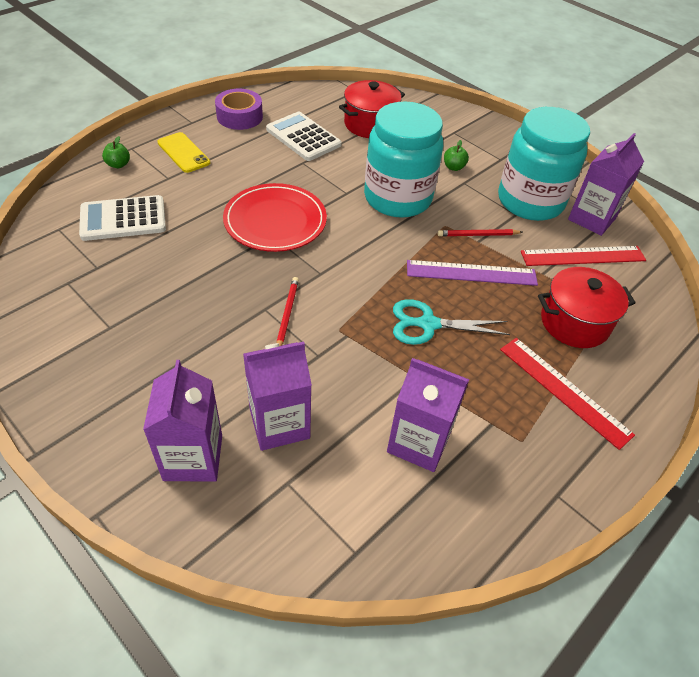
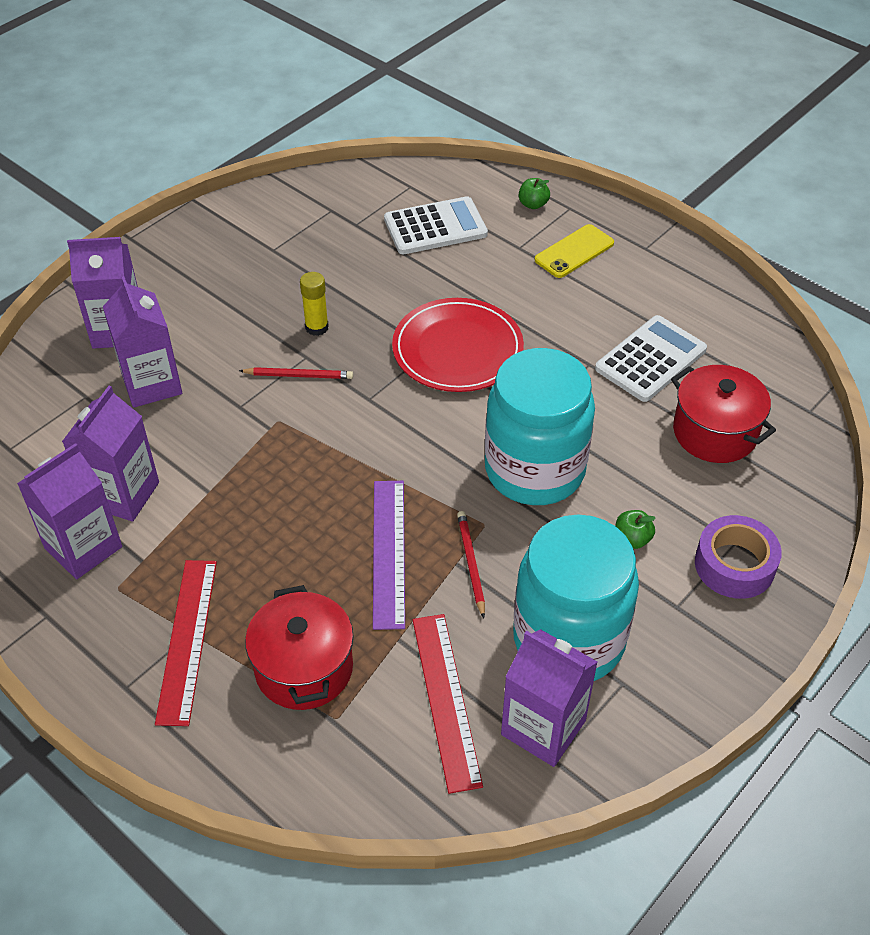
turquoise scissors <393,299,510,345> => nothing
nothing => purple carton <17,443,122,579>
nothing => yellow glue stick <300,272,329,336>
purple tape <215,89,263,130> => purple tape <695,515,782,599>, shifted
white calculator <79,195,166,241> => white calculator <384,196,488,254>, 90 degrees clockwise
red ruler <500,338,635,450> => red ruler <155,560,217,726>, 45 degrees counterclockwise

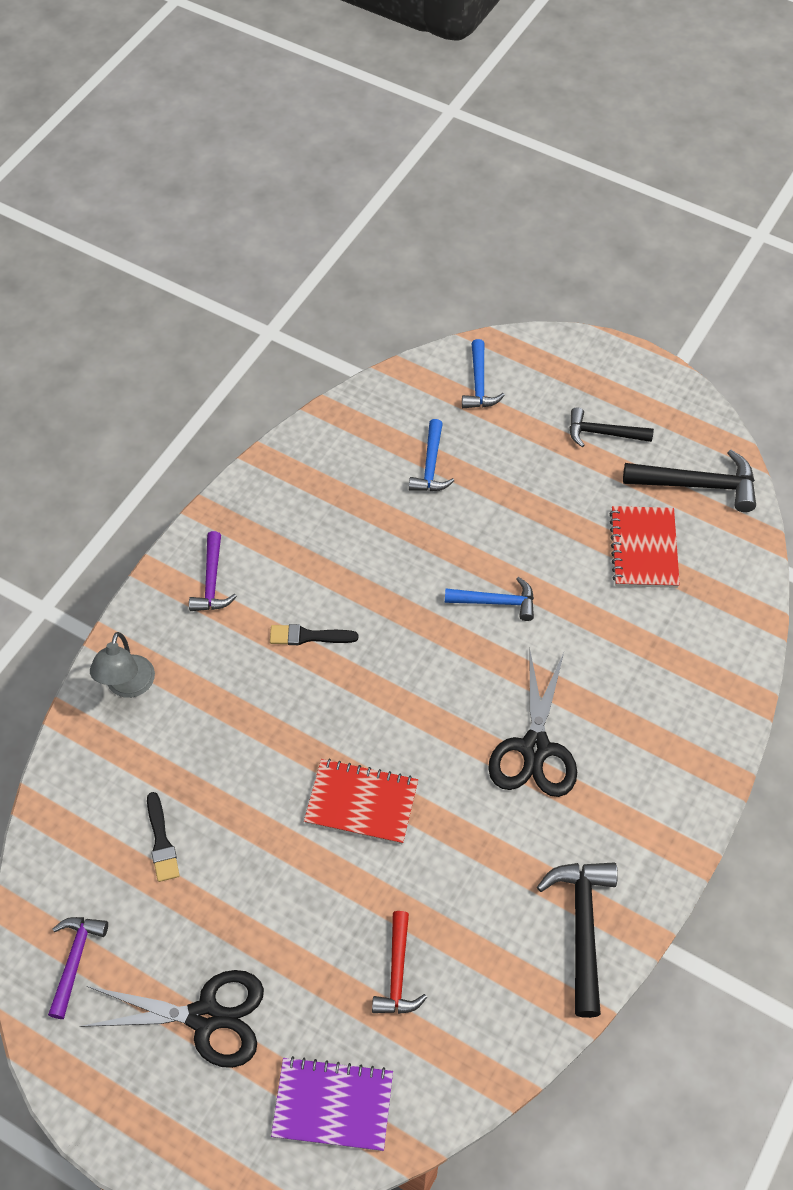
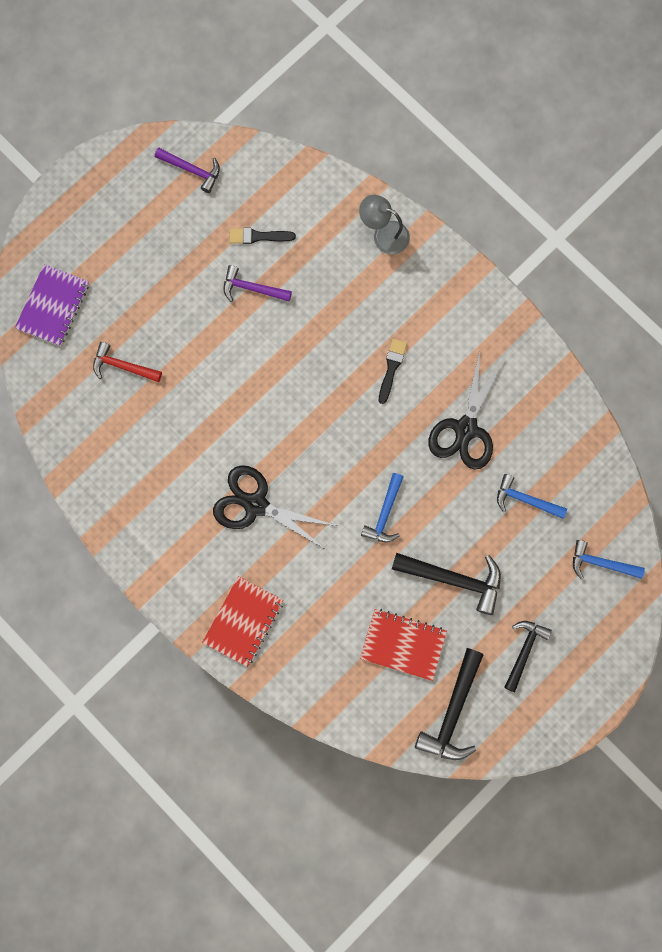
black scissors <80,970,264,1068> => black scissors <428,350,504,470>, shifted
purple hammer <189,531,237,611> => purple hammer <224,265,292,302>, shifted
red notebook <304,759,418,844> => red notebook <202,576,284,667>, shifted
black hammer <537,863,618,1018> => black hammer <392,553,501,615>, shifted

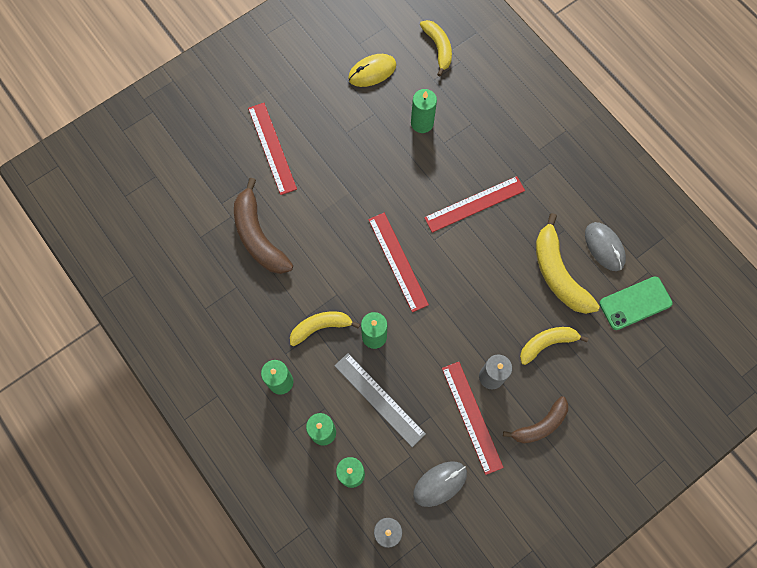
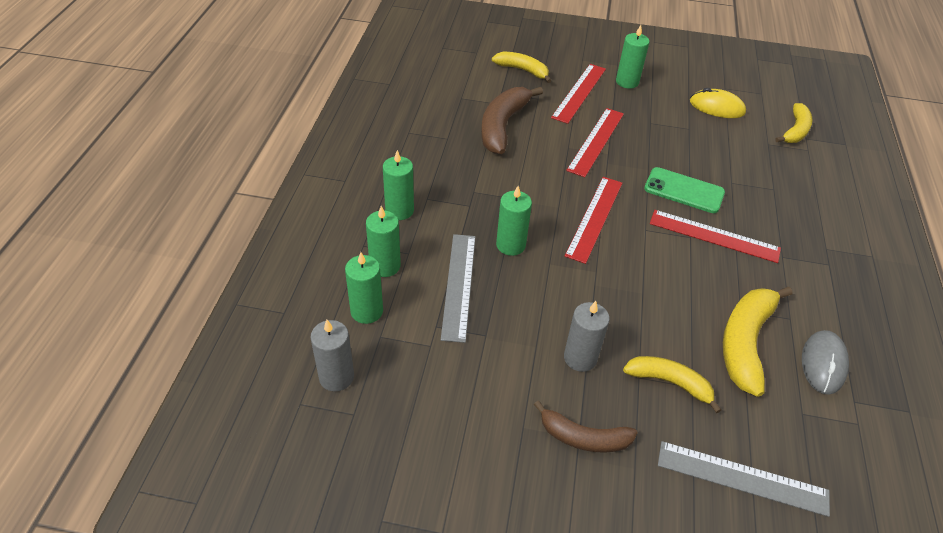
grey mouse <413,461,467,507> => nothing
nothing => grey ruler <658,441,830,517>
yellow banana <290,311,360,346> => yellow banana <492,52,551,83>, shifted
green candle <411,89,437,133> => green candle <616,25,650,89>, shifted
red ruler <442,362,504,475> => red ruler <566,108,624,177>, shifted
green phone <599,276,673,330> => green phone <644,167,725,213>, shifted

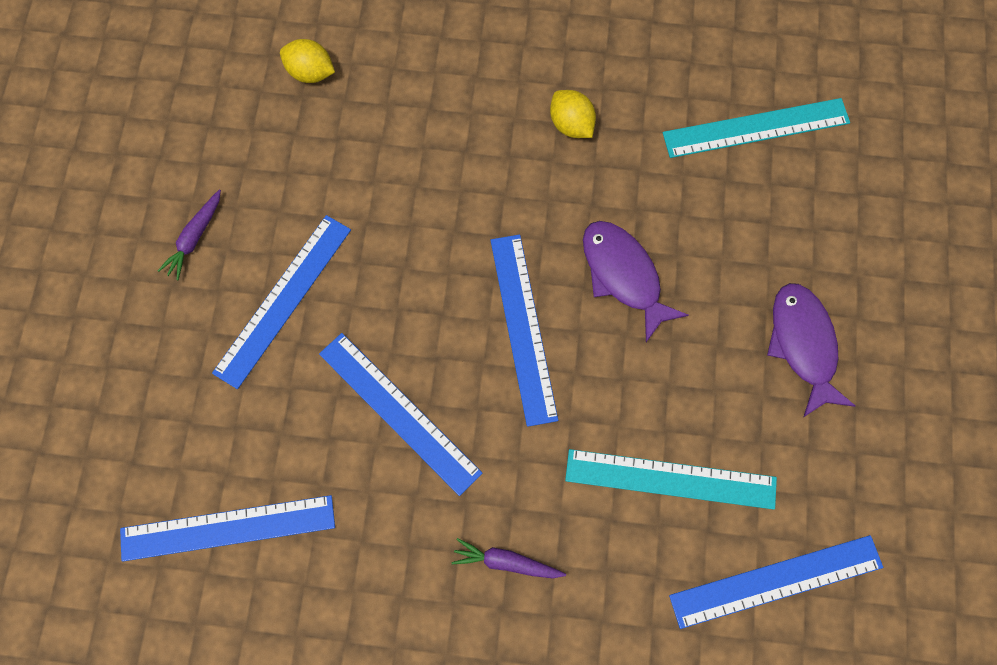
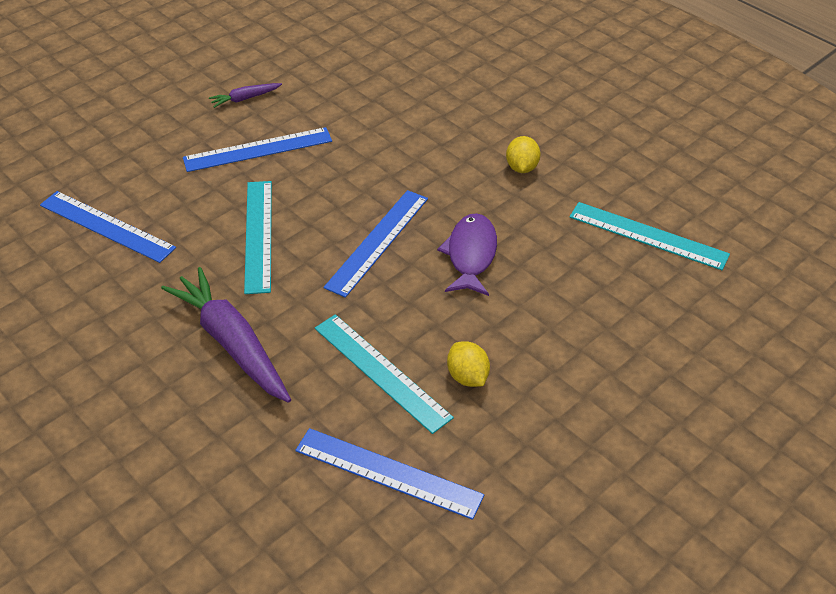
purple fish <767,283,855,417> => nothing
yellow lemon <280,39,335,83> => yellow lemon <447,341,490,387>, shifted
blue ruler <319,333,482,496> => turquoise ruler <244,181,272,294>
purple carrot <452,538,566,578> => purple carrot <161,267,291,403>, x2.19

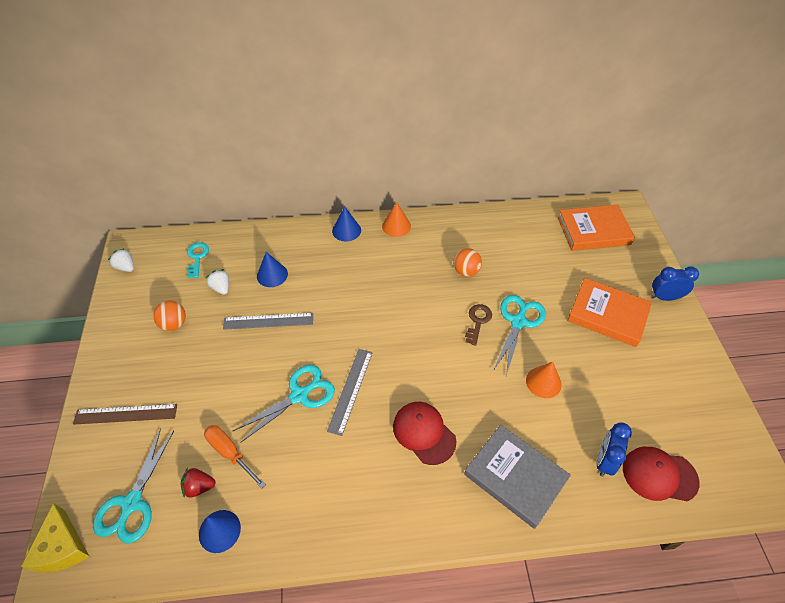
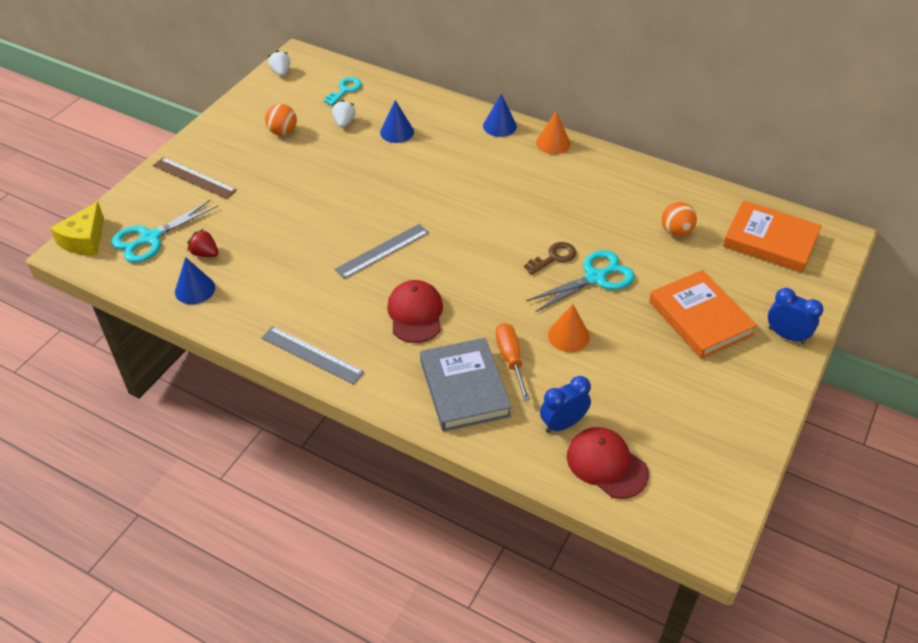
turquoise scissors <233,365,335,443> => nothing
orange screwdriver <204,425,266,489> => orange screwdriver <495,323,530,401>, shifted
grey ruler <223,313,313,330> => grey ruler <261,326,364,385>, shifted
orange ball <453,248,482,277> => orange ball <661,202,697,237>, shifted

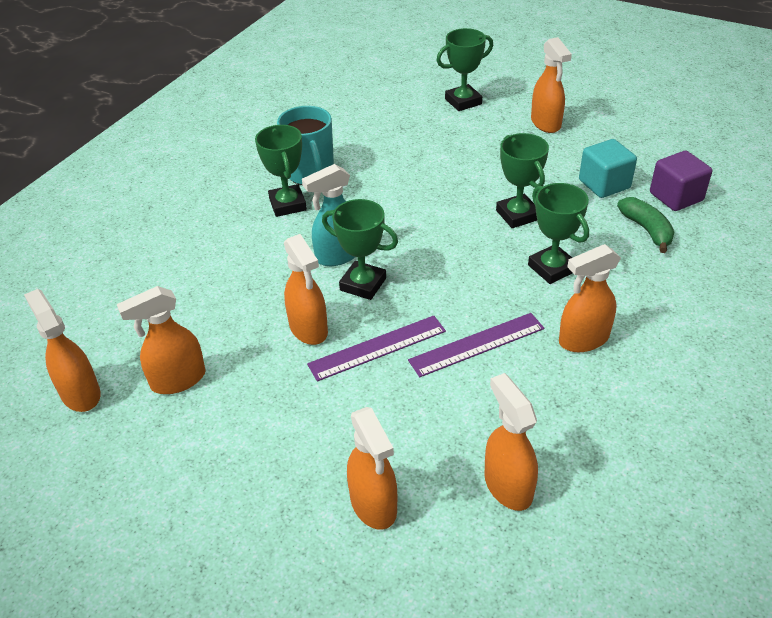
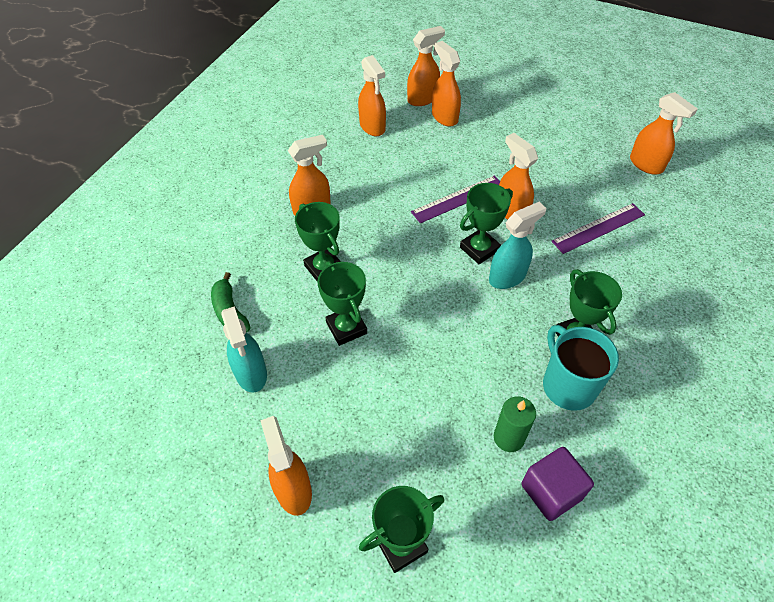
nothing => green candle <494,396,536,452>
orange spray bottle <117,286,206,394> => orange spray bottle <407,26,445,106>, shifted
purple ruler <408,313,544,377> => purple ruler <551,203,645,254>, shifted
purple cube <650,151,712,211> => purple cube <521,447,594,521>, shifted
turquoise cube <579,139,637,198> => turquoise spray bottle <221,306,267,393>
green trophy <322,199,398,300> => green trophy <460,183,513,264>, 60 degrees counterclockwise

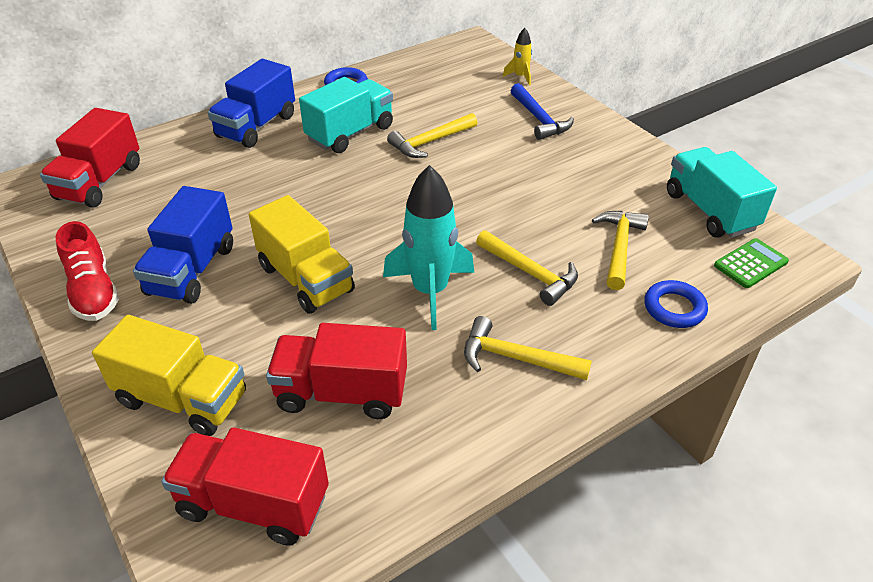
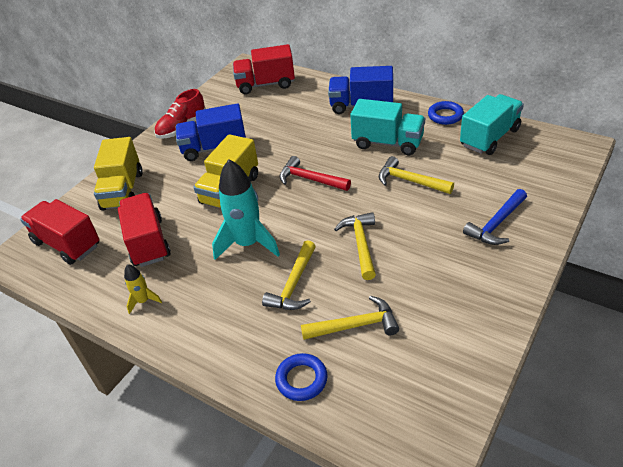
green calculator <714,238,789,288> => nothing
nothing => red hammer <279,156,351,191>
yellow hammer <464,316,592,380> => yellow hammer <334,212,376,280>, shifted
yellow rocket <503,28,532,85> => yellow rocket <124,264,162,314>, shifted
turquoise truck <667,147,777,238> => turquoise truck <460,94,524,155>, shifted
red truck <161,428,329,546> => red truck <20,199,100,265>, 45 degrees counterclockwise

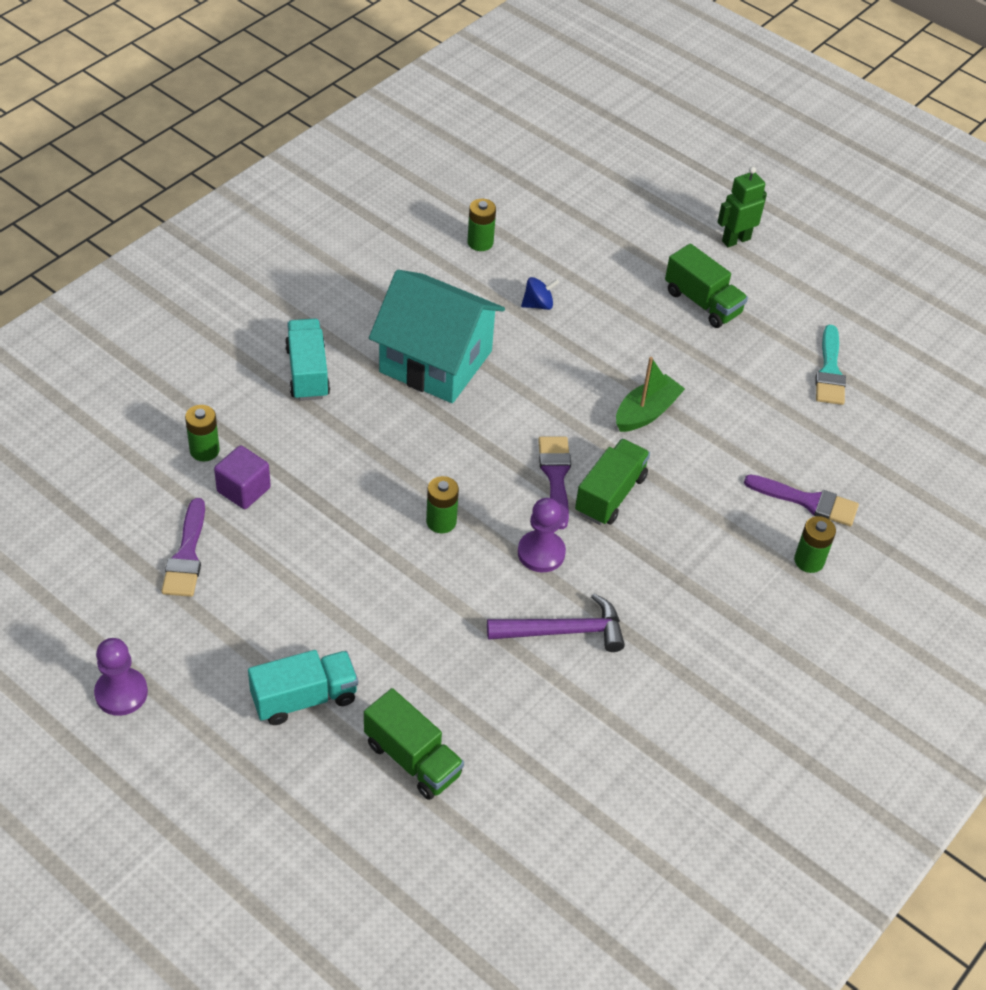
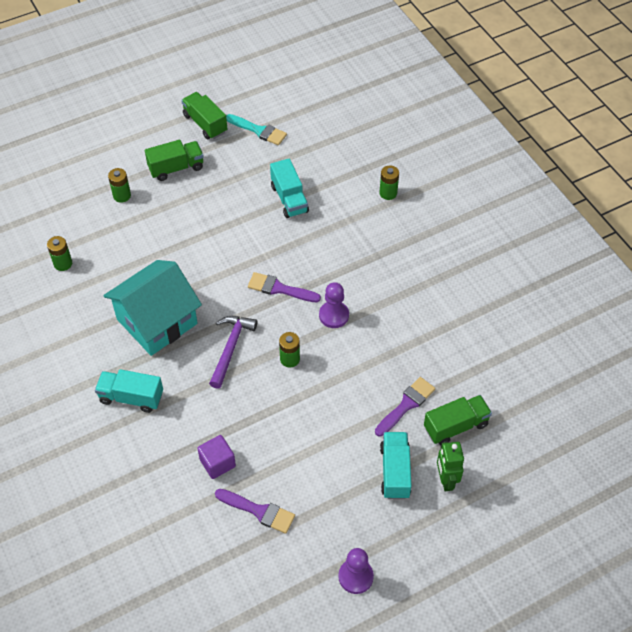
blue spinning top <521,277,559,310> => nothing
green boat <616,357,685,432> => nothing
nothing => turquoise truck <270,159,309,218>
green battery <185,405,220,462> => green battery <108,168,131,203>, shifted
purple hammer <487,594,625,652> => purple hammer <209,316,258,389>, shifted
green truck <575,439,650,525> => green truck <181,92,227,139>, shifted
green robot <718,167,767,247> => green robot <437,442,464,491>, shifted
purple brush <744,475,859,527> => purple brush <375,377,435,436>, shifted

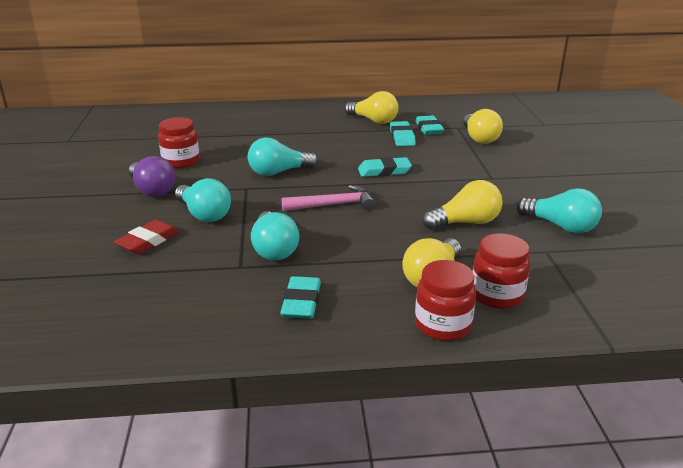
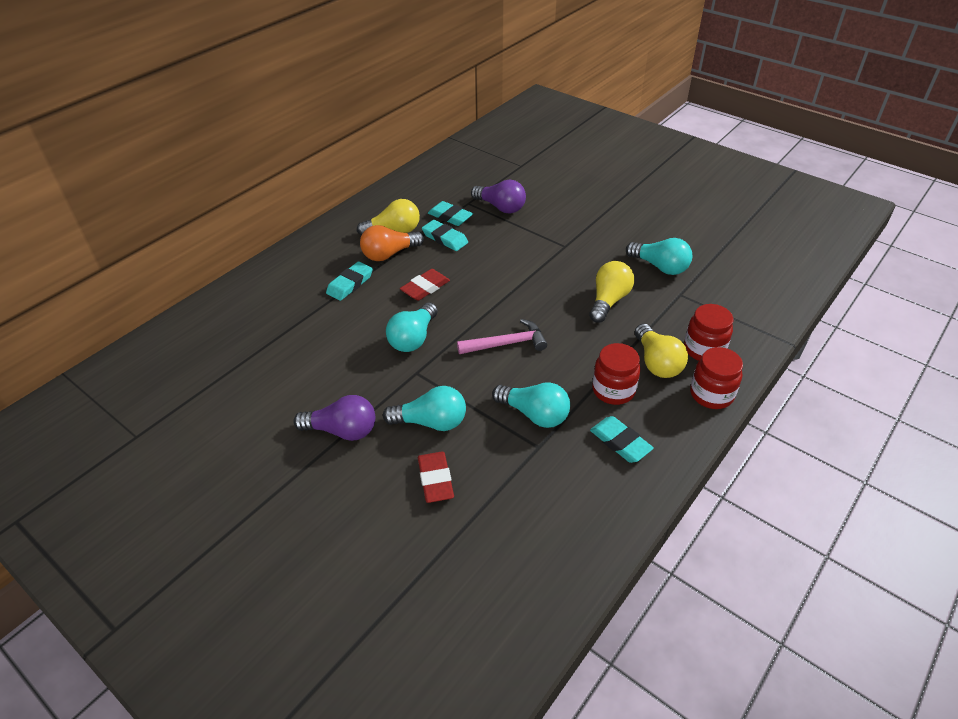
nothing => orange light bulb <360,225,424,261>
nothing => red eraser <400,269,450,301>
red jar <158,117,200,168> => red jar <592,343,640,405>, shifted
turquoise eraser <358,157,412,177> => turquoise eraser <326,261,373,301>, shifted
yellow light bulb <463,109,503,144> => purple light bulb <471,179,526,214>
pink hammer <282,185,375,211> => pink hammer <457,319,547,354>, 45 degrees clockwise
turquoise light bulb <517,188,602,234> => turquoise light bulb <626,238,692,275>, 45 degrees clockwise

